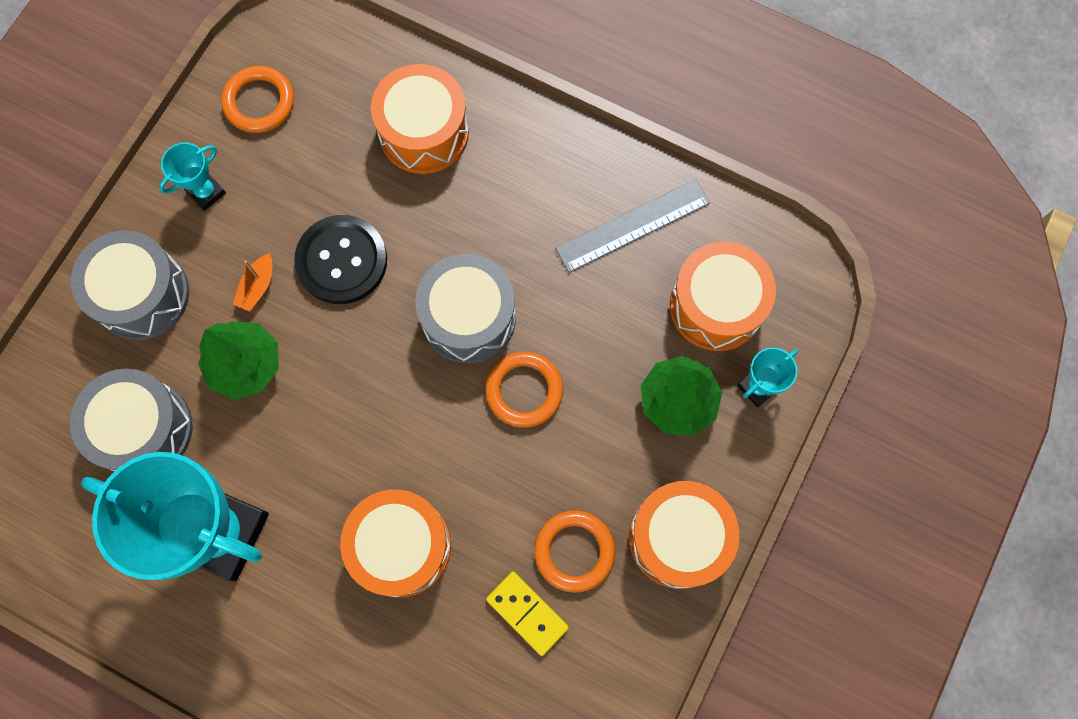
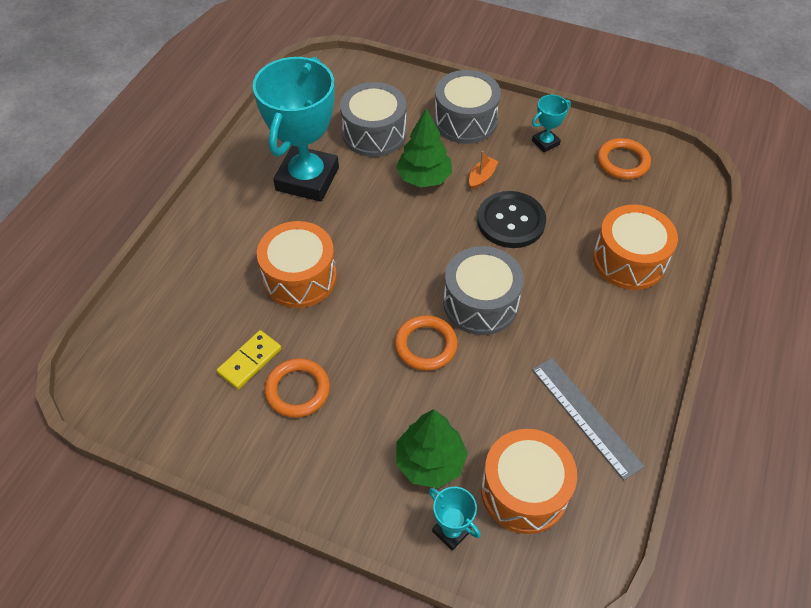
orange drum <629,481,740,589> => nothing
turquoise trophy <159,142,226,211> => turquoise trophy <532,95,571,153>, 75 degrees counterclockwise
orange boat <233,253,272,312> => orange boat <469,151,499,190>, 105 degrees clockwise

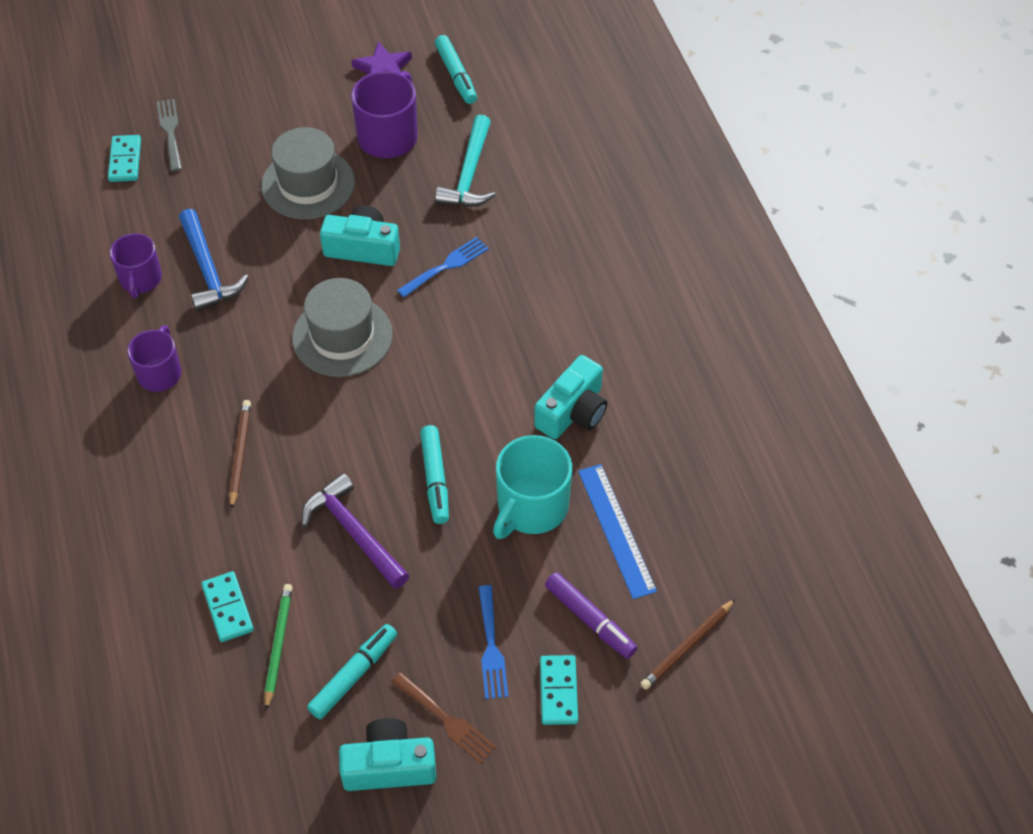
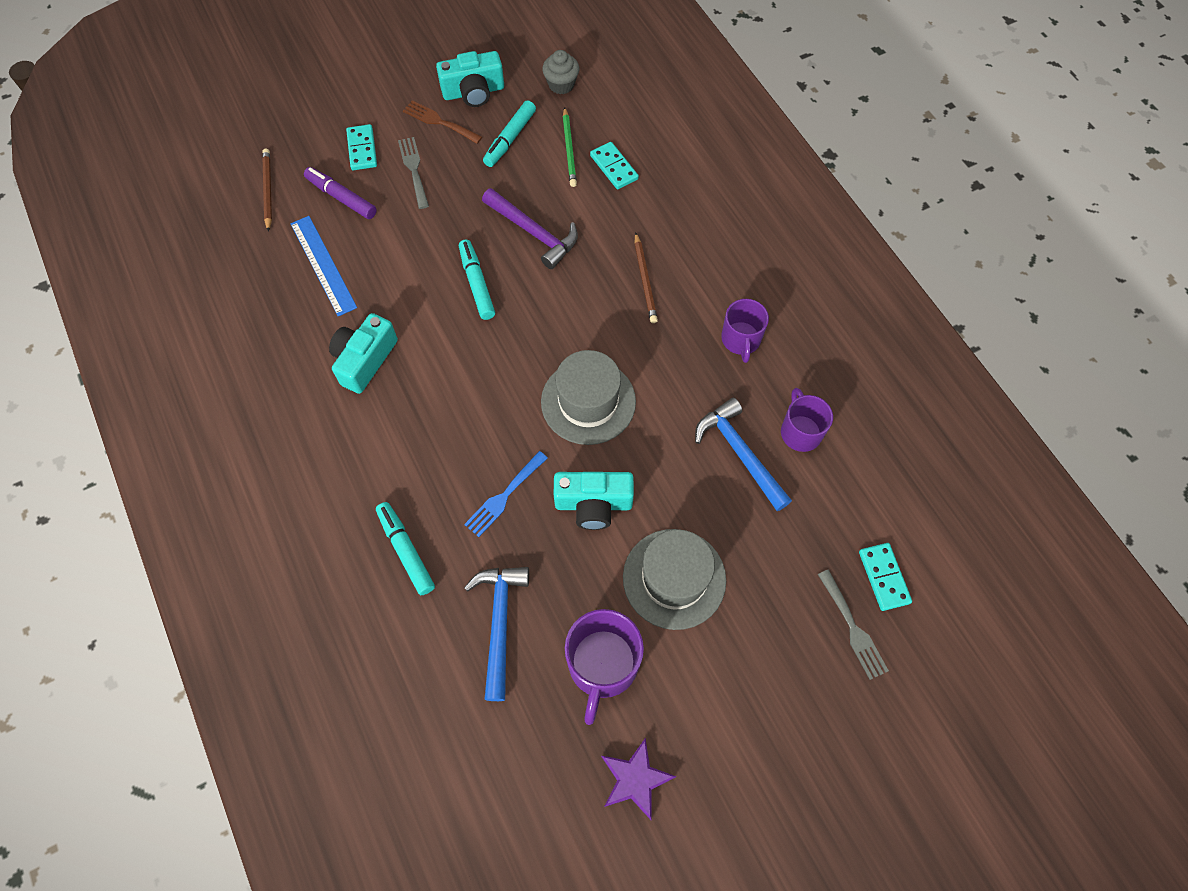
turquoise mug <493,435,572,539> => nothing
nothing => grey cupcake <542,50,579,94>
turquoise marker <435,35,477,104> => turquoise marker <376,502,435,595>, shifted
turquoise hammer <435,115,496,207> => blue hammer <464,567,529,701>
blue fork <478,585,508,699> => grey fork <398,137,429,209>
brown pencil <640,599,735,689> => brown pencil <262,149,272,232>, 45 degrees counterclockwise

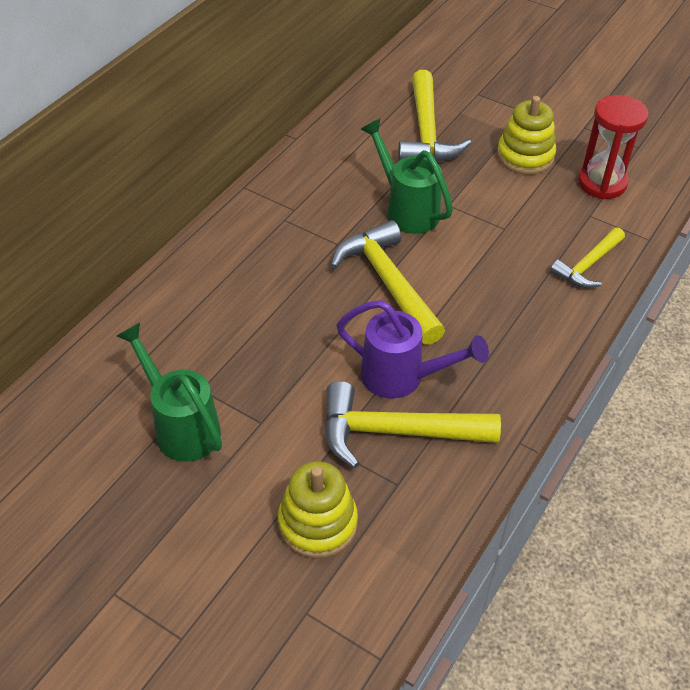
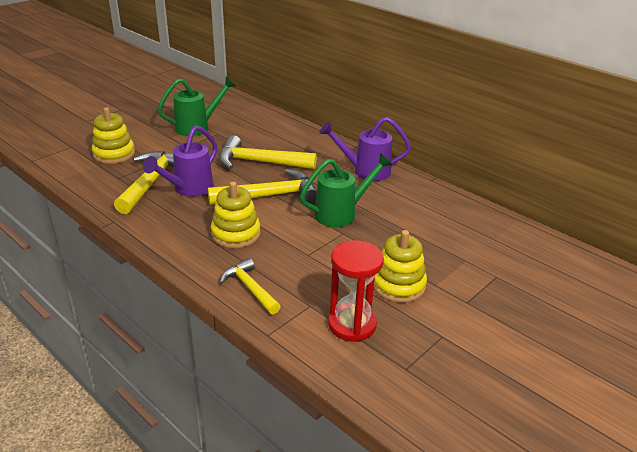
nothing => yellow stacking toy <211,182,261,248>
nothing => purple watering can <319,117,411,181>
yellow hammer <398,70,471,162> => yellow hammer <219,135,317,169>, shifted

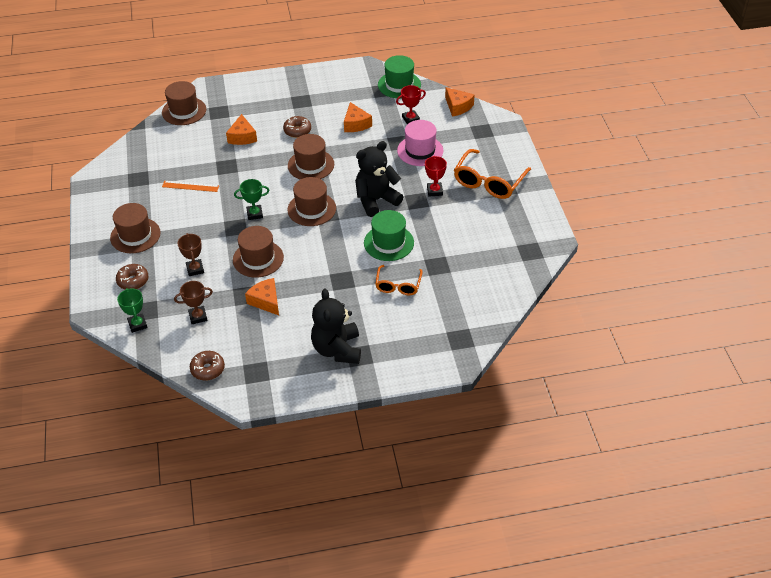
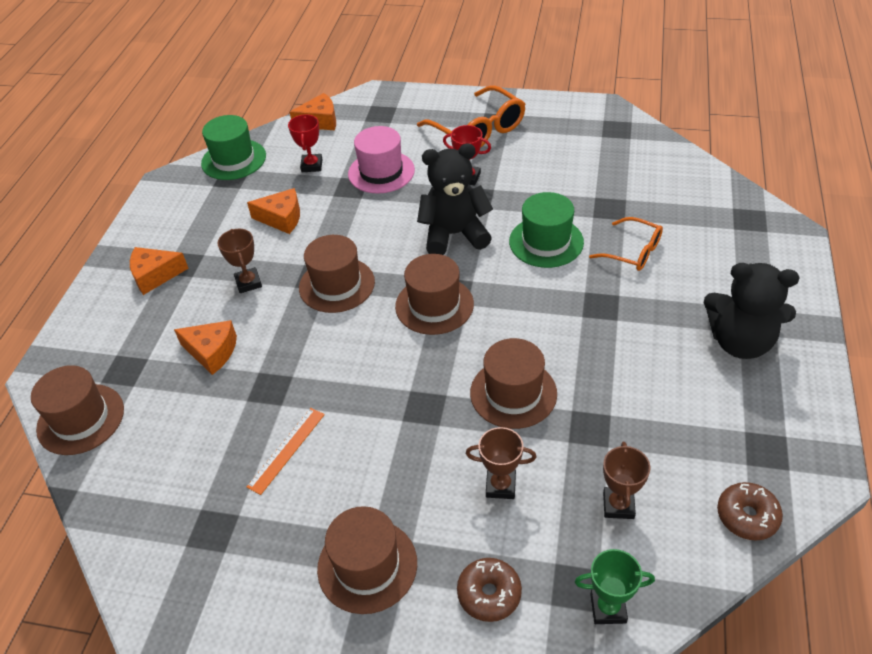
green trophy <234,179,269,220> => nothing
orange cheese <245,278,279,315> => orange cheese <130,247,189,295>, shifted
brown donut <283,116,311,138> => brown trophy <217,229,262,293>
black teddy bear <355,141,403,217> => black teddy bear <417,144,493,255>, 90 degrees clockwise

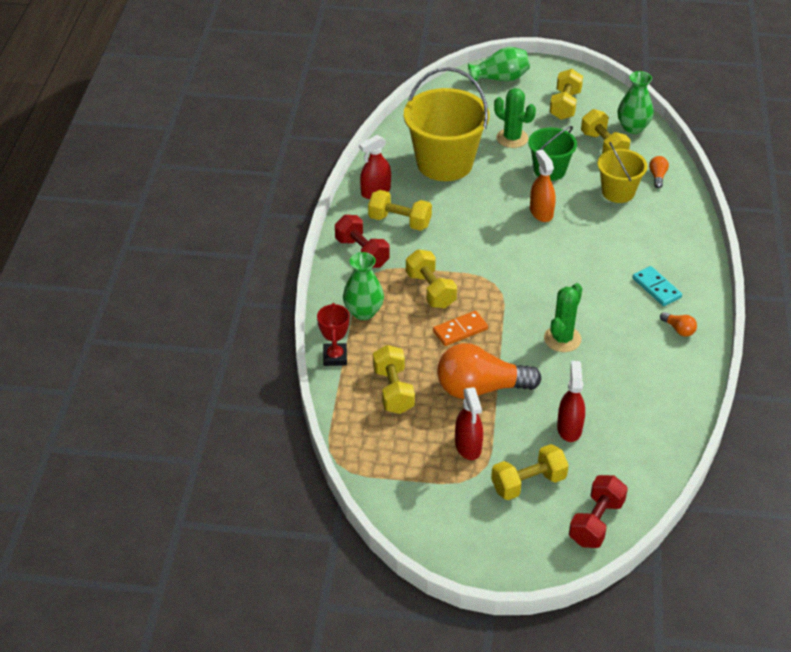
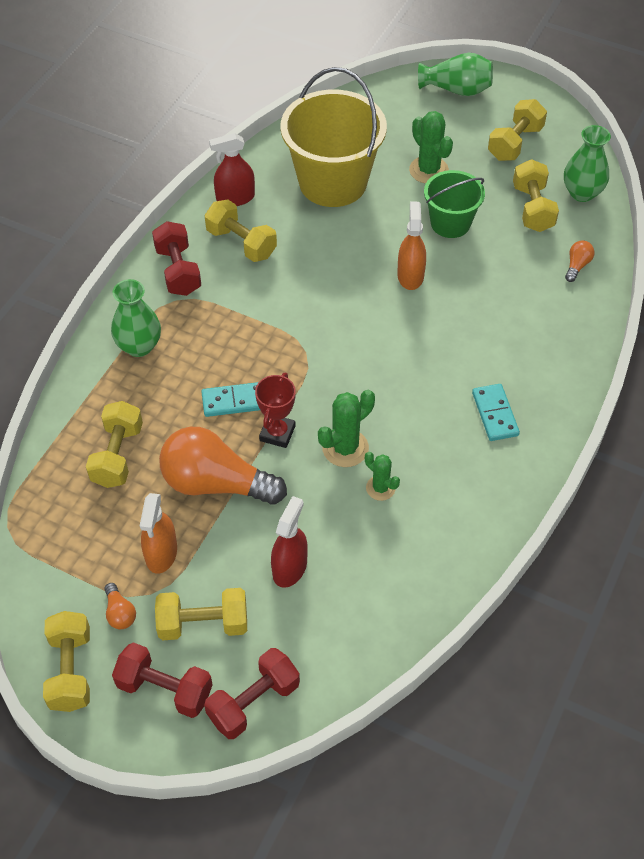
yellow bucket <598,142,647,203> => nothing
nothing => red dumbbell <112,642,212,718>
nothing => green cactus <365,452,400,501>
red trophy <317,303,350,366> => red trophy <255,373,296,448>, shifted
yellow dumbbell <406,249,457,308> => yellow dumbbell <43,611,90,712>, shifted
orange light bulb <660,312,697,337> => orange light bulb <104,583,136,629>, shifted
orange domino <433,311,488,346> => turquoise domino <201,382,260,417>
red spray bottle <455,387,483,460> => orange spray bottle <140,493,177,574>

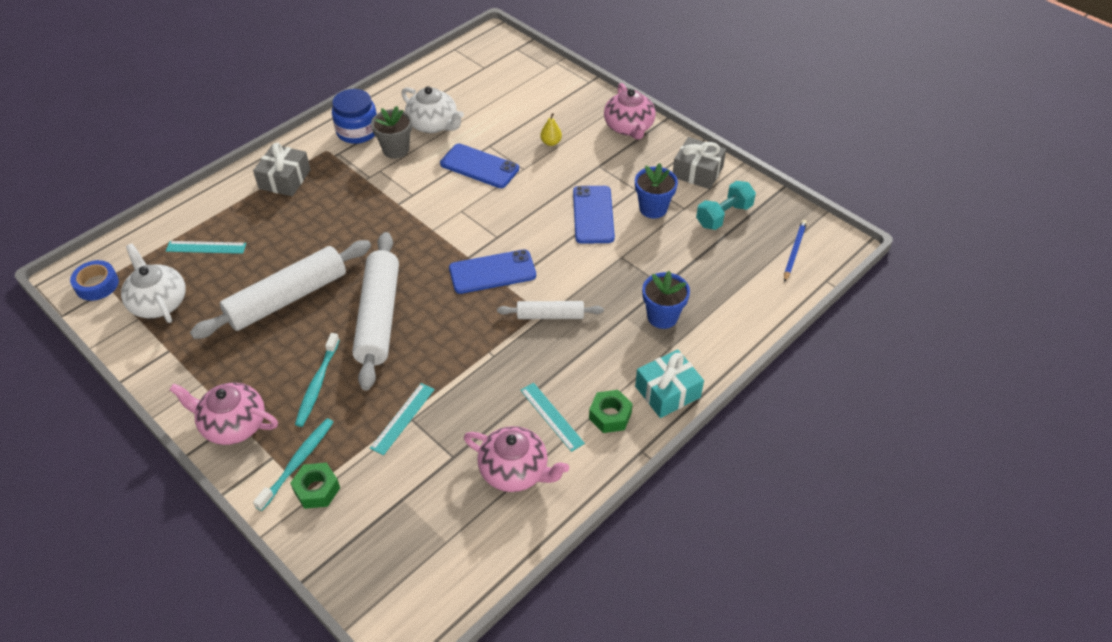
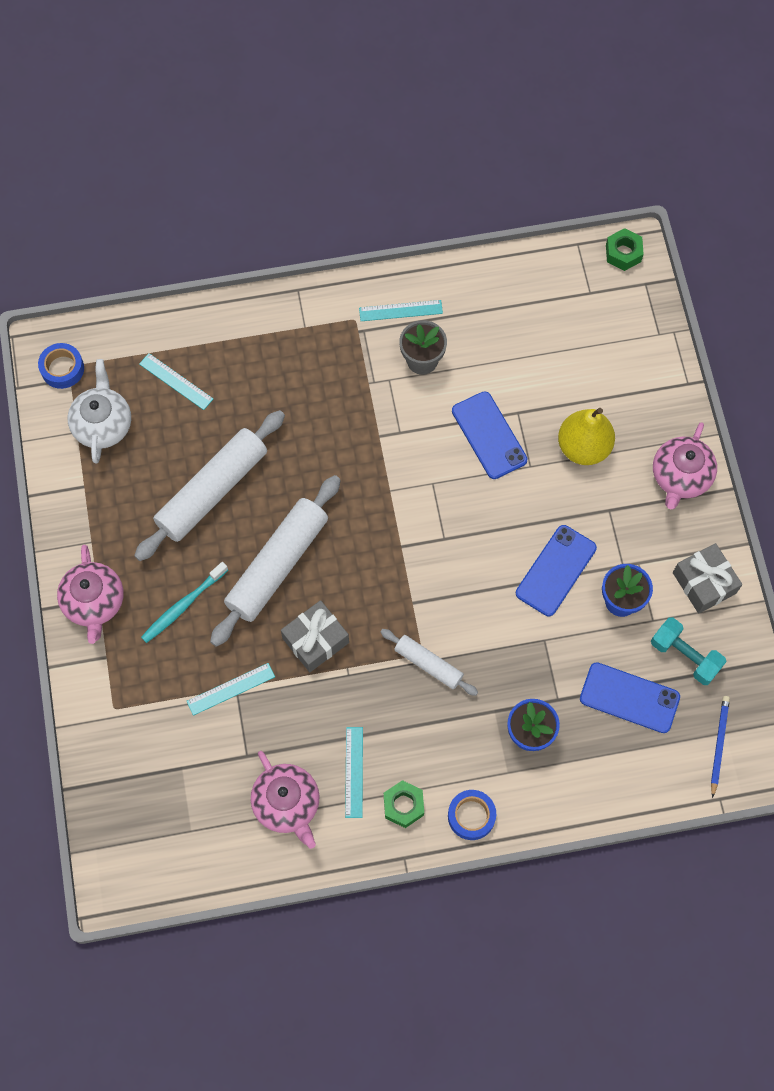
turquoise toothbrush <253,418,334,511> => nothing
white teapot <401,86,464,133> => nothing
grey gift <253,143,311,196> => grey gift <281,600,349,672>, shifted
green nut <290,463,340,509> => green nut <606,228,644,271>, shifted
blue phone <449,249,536,294> => blue phone <580,662,680,733>, shifted
blue jar <332,89,377,144> => turquoise ruler <359,300,443,321>
turquoise gift <635,349,704,418> => blue tape <448,790,496,840>
pink teapot <169,382,278,445> => pink teapot <57,545,124,644>, 150 degrees counterclockwise
white rolling pin <190,240,371,339> => white rolling pin <134,410,285,561>, 45 degrees counterclockwise
turquoise dumbbell <696,181,756,230> => turquoise dumbbell <651,617,726,685>, 45 degrees clockwise
blue pencil <784,220,807,282> => blue pencil <711,696,730,798>, 45 degrees counterclockwise
yellow pear <540,113,562,146> => yellow pear <558,408,615,465>, x2.15

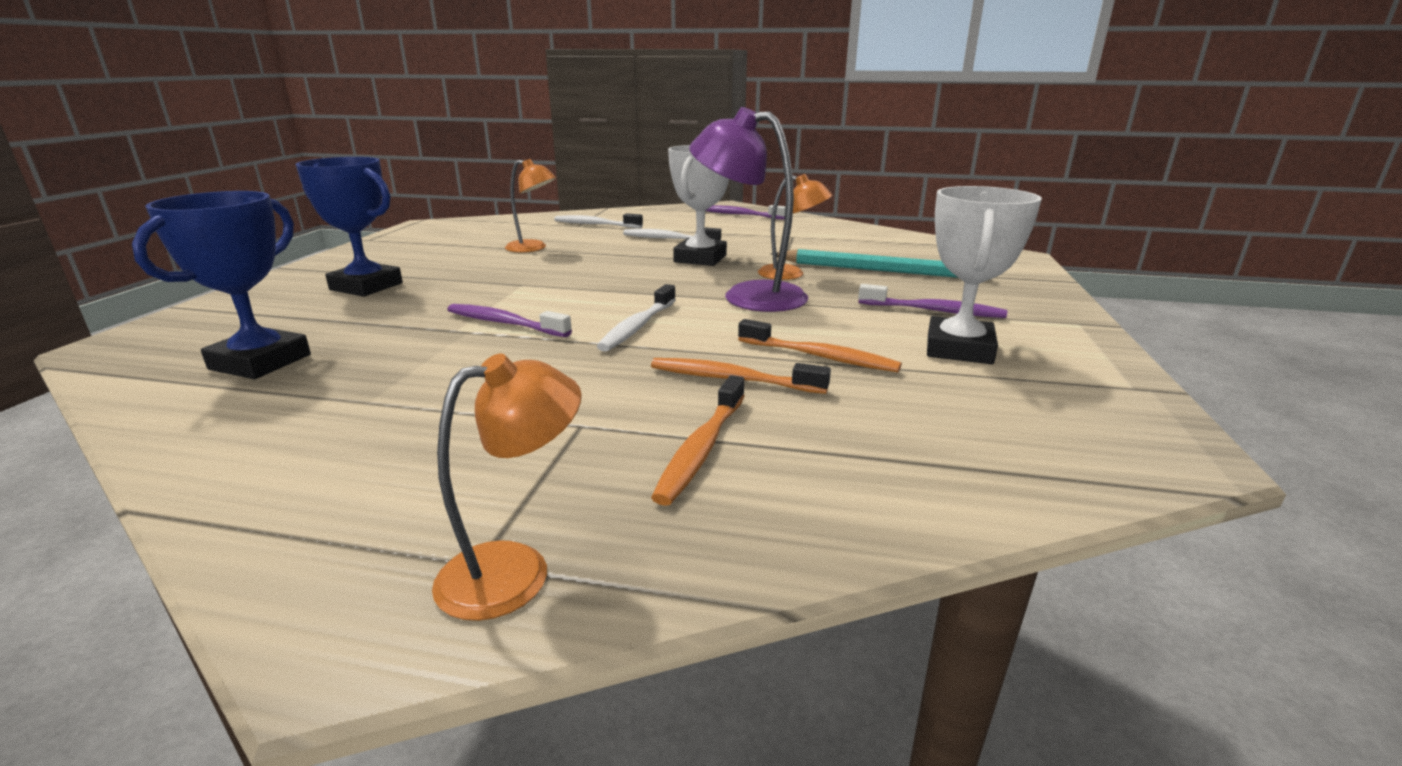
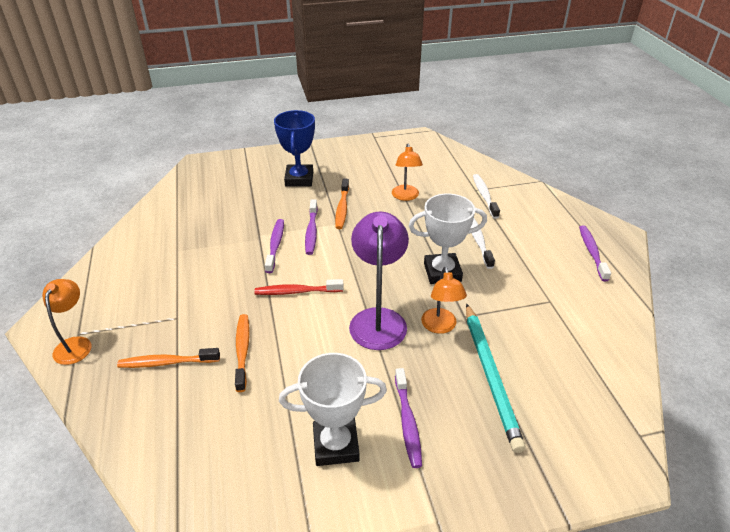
blue trophy <132,191,311,379> => nothing
nothing => purple toothbrush <305,199,318,255>
orange toothbrush <738,319,902,372> => orange toothbrush <335,179,349,229>, shifted
white toothbrush <597,284,676,352> => red toothbrush <254,279,344,295>
orange lamp <432,354,582,621> => orange lamp <42,279,92,365>, 120 degrees counterclockwise

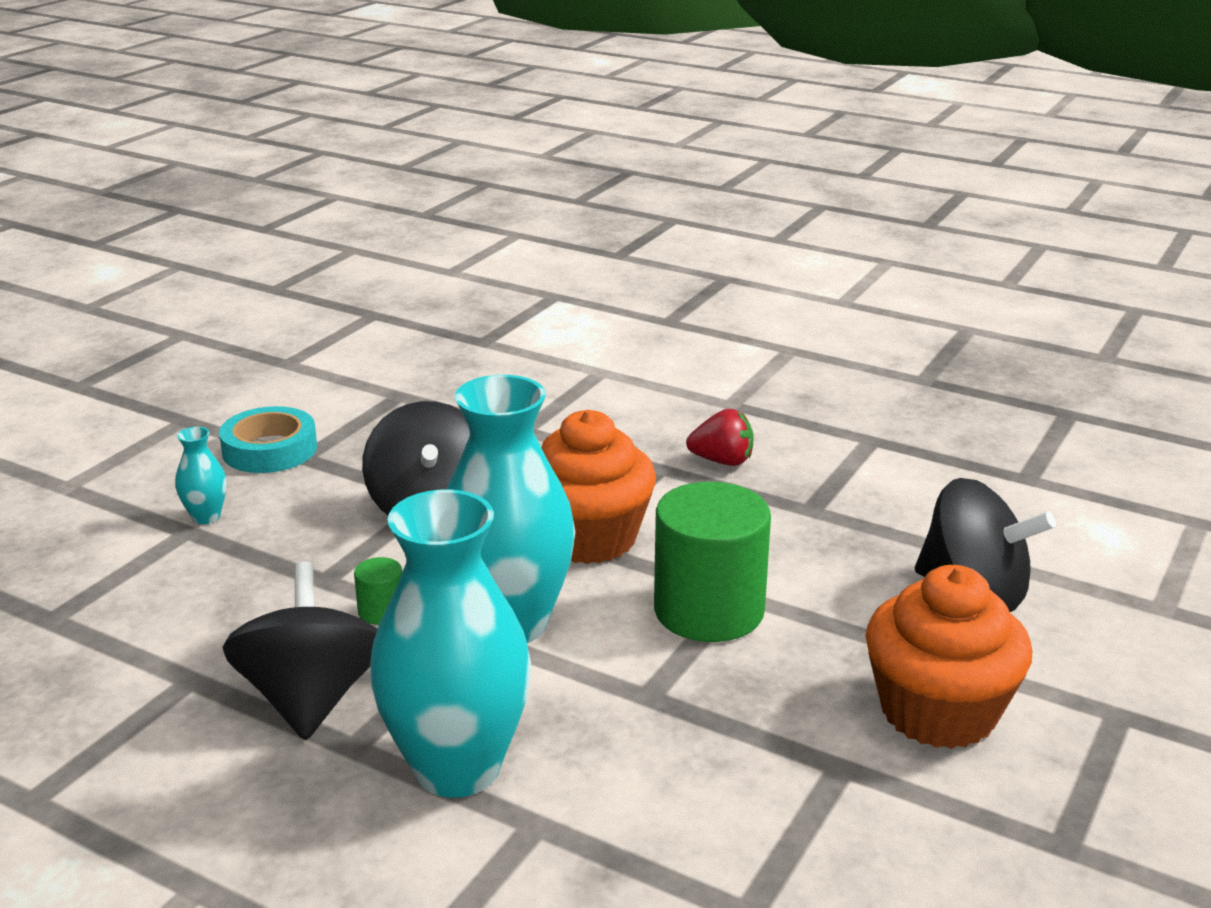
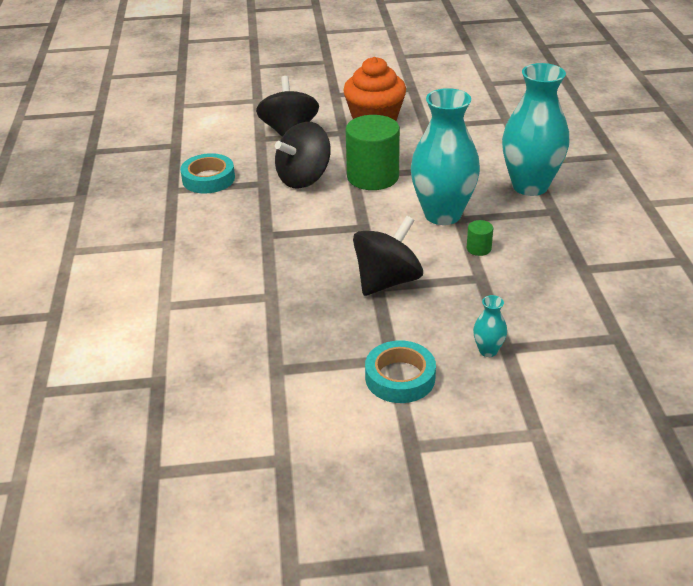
orange cupcake <541,410,656,564> => nothing
red strawberry <686,409,754,466> => nothing
nothing => turquoise tape <180,153,235,194>
black spinning top <223,562,378,740> => black spinning top <275,122,331,189>, shifted

